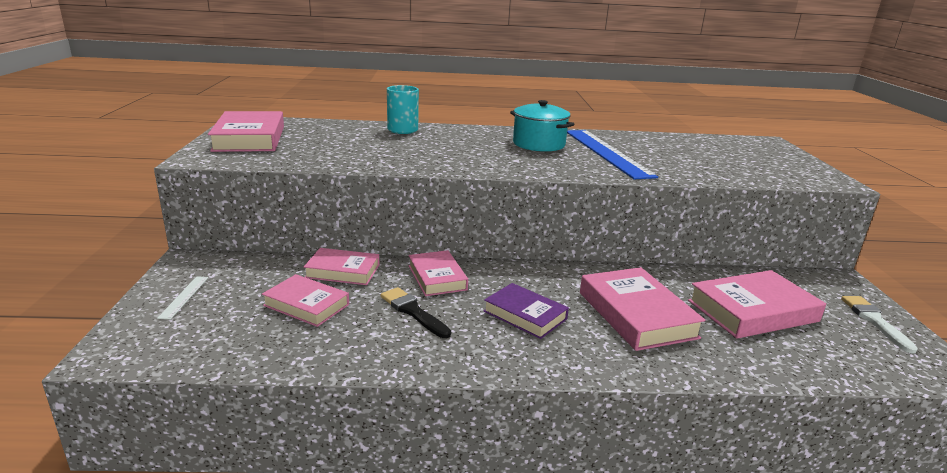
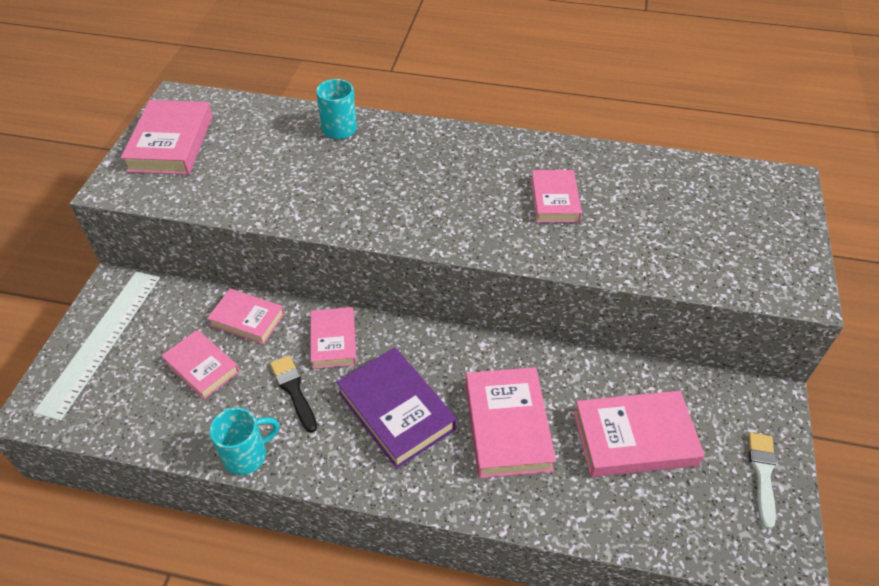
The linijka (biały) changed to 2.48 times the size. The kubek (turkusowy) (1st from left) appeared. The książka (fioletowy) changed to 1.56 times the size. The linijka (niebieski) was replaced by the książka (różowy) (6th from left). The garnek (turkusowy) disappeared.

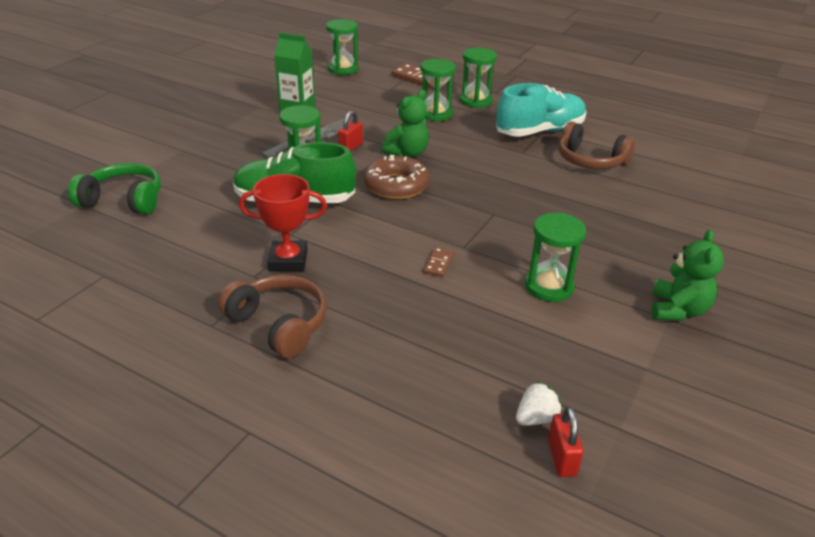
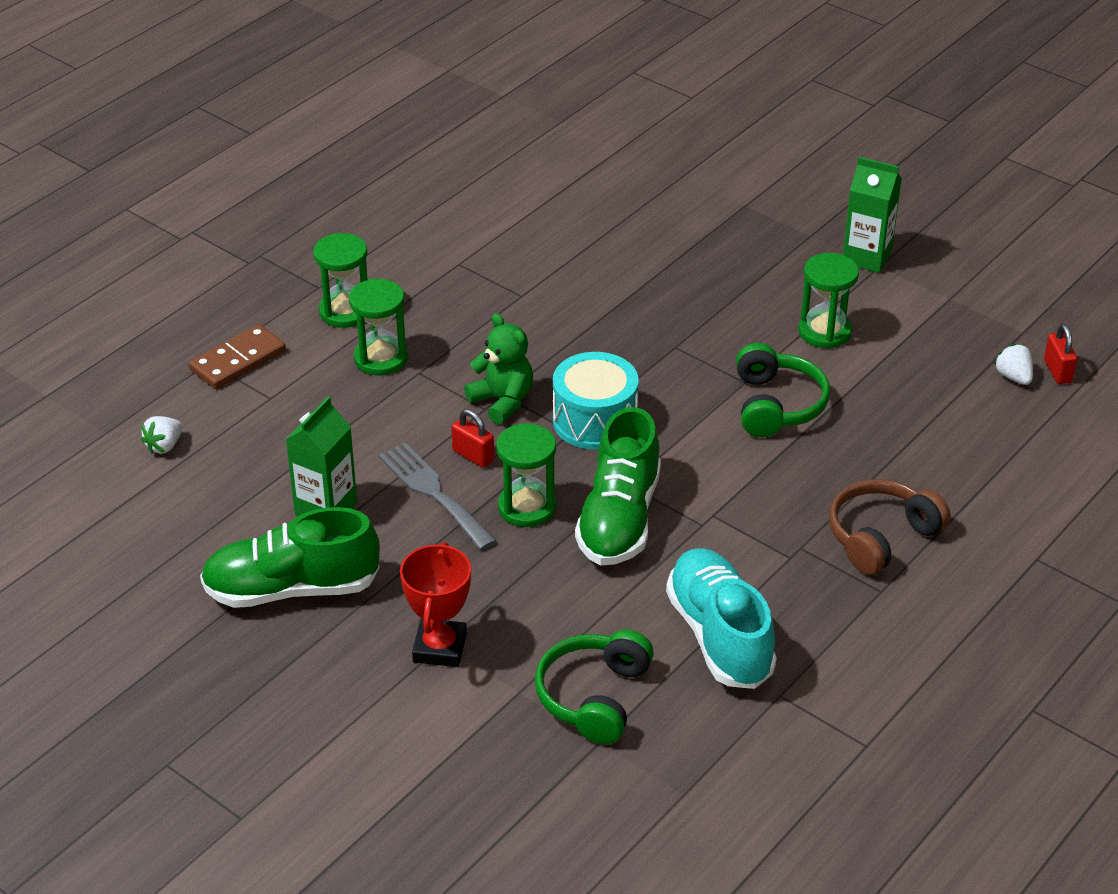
The klepsydra (zielony) (2nd from left) was replaced by the truskawka (biały) (1st from left). The but (zielony) (1st from left) appeared. The puchar (czerwony) moved. The donut (brązowy) was replaced by the bęben (turkusowy). The but (turkusowy) moved. The kostka domina (brązowy) (2nd from left) was replaced by the słuchawki (zielony) (2nd from left). The miś (zielony) (2nd from left) was replaced by the karton mleka (zielony) (2nd from left). The kłódka (czerwony) (2nd from left) turned 75 degrees clockwise. The słuchawki (brązowy) (2nd from left) disappeared.

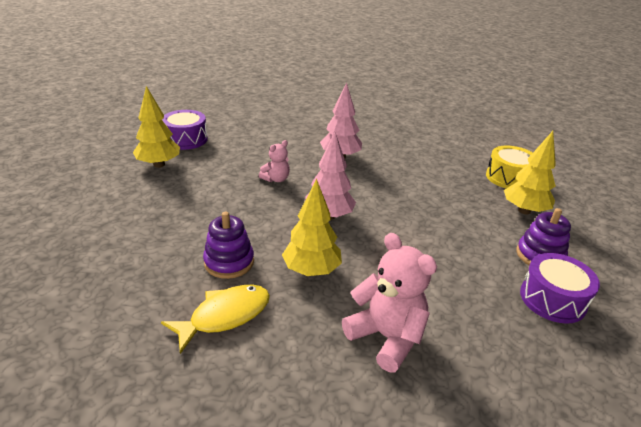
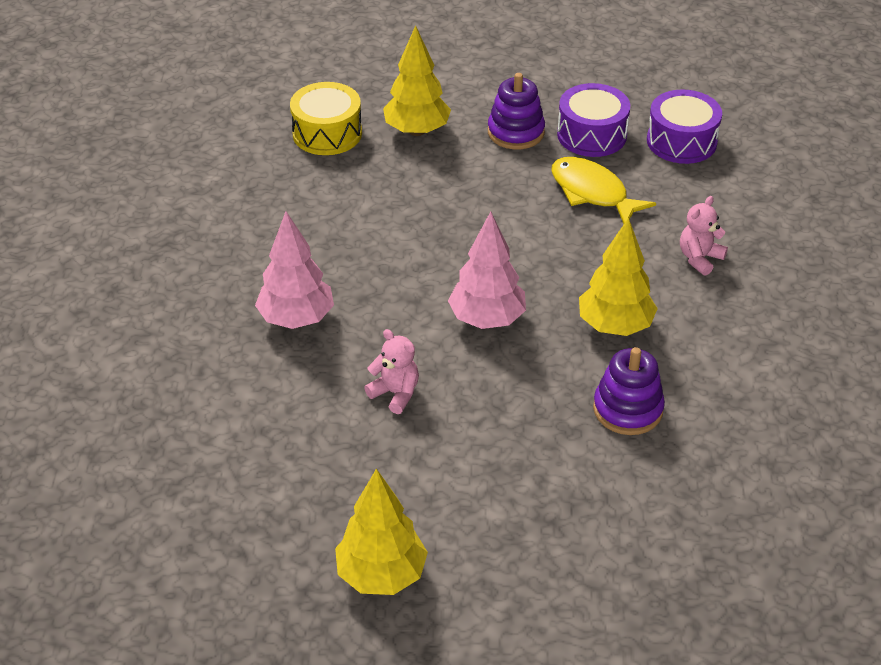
The ryba (żółty) moved. The bęben (fioletowy) (1st from left in the first image) moved. The miś (różowy) (2nd from left) changed to 0.56 times the size.

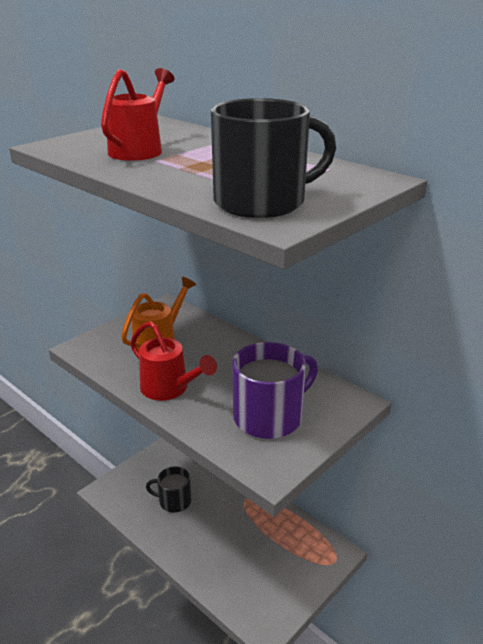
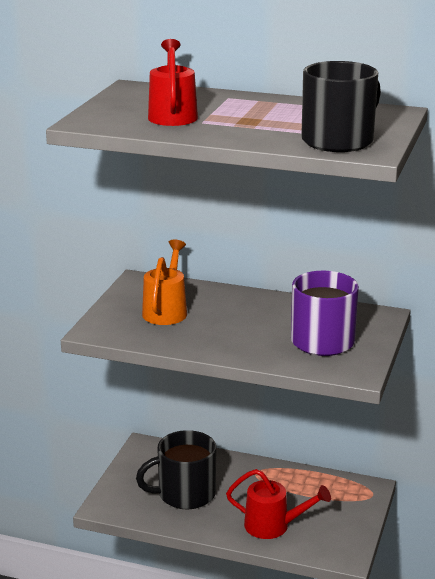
The kubek (czarny) (1st from left) changed to 1.59 times the size. The konewka (czerwony) (2nd from left) moved.

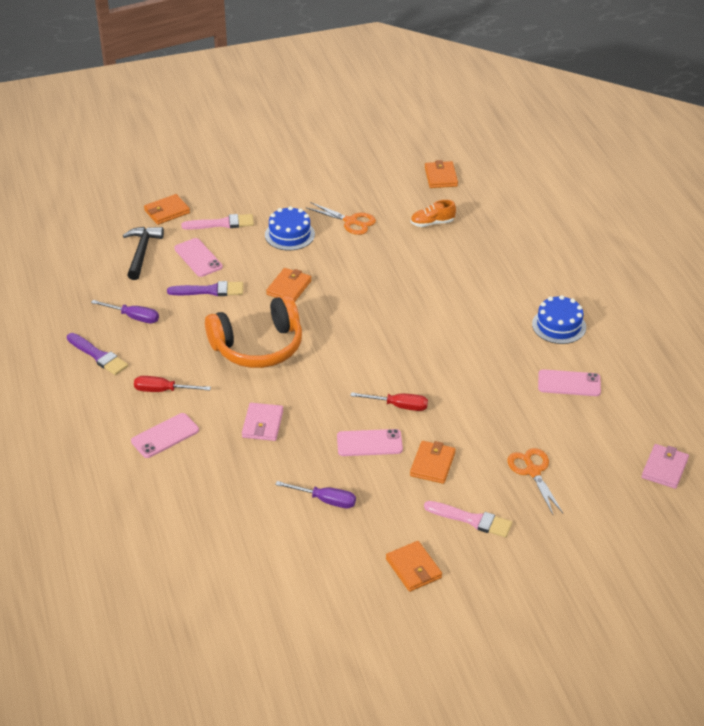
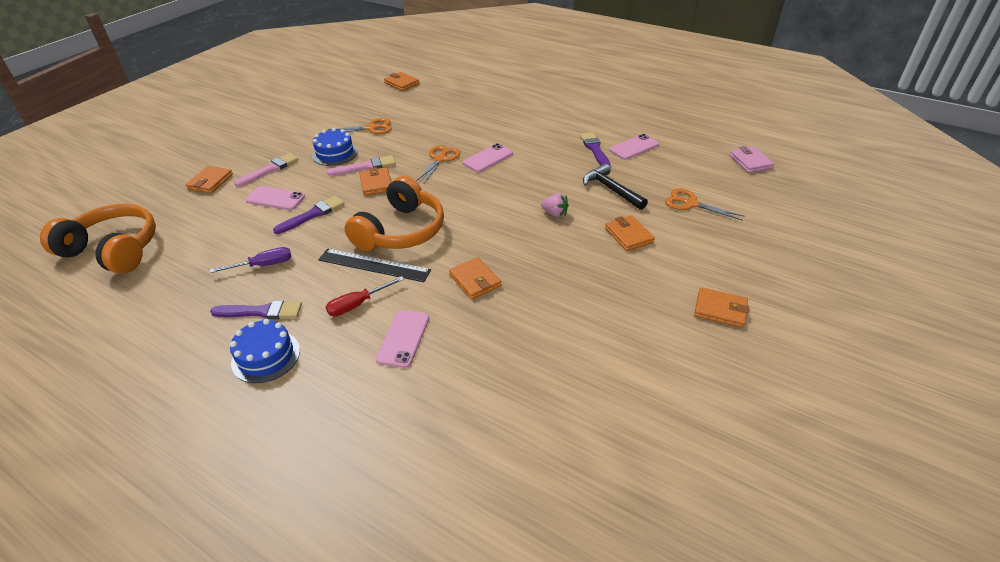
The słuchawki (pomarańczowy) (1st from left) appeared. The tort (niebieski) (2nd from left in the first image) moved. The linijka (czarny) appeared. The pędzel (różowy) (2nd from left) moved. The nożyczki (pomarańczowy) (2nd from left) appeared. The portfel (różowy) (1st from left) became the portfel (pomarańczowy) (4th from left). The telefon (różowy) (3rd from left) moved. The śrubokręt (czerwony) (2nd from left) was replaced by the truskawka (różowy). The pędzel (fioletowy) (3rd from left) appeared. The młotek (czarny) moved. The śrubokręt (fioletowy) (2nd from left) disappeared. The but (pomarańczowy) disappeared.

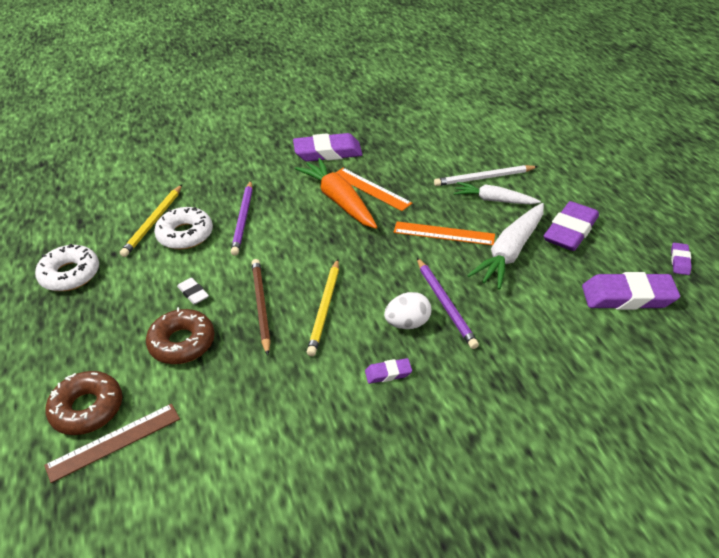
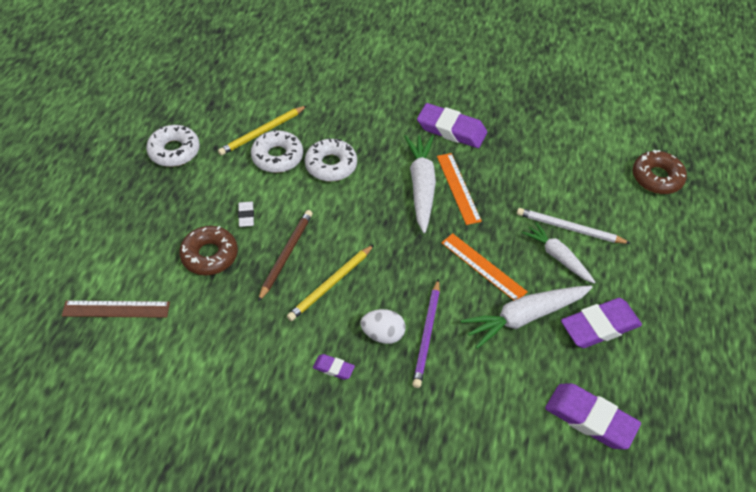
The ołówek (fioletowy) (1st from left) was replaced by the donut (biały) (3rd from left). The marchewka (pomarańczowy) became the marchewka (biały) (1st from left). The donut (brązowy) (1st from left in the first image) moved. The gumka do mazania (fioletowy) (5th from left) disappeared.

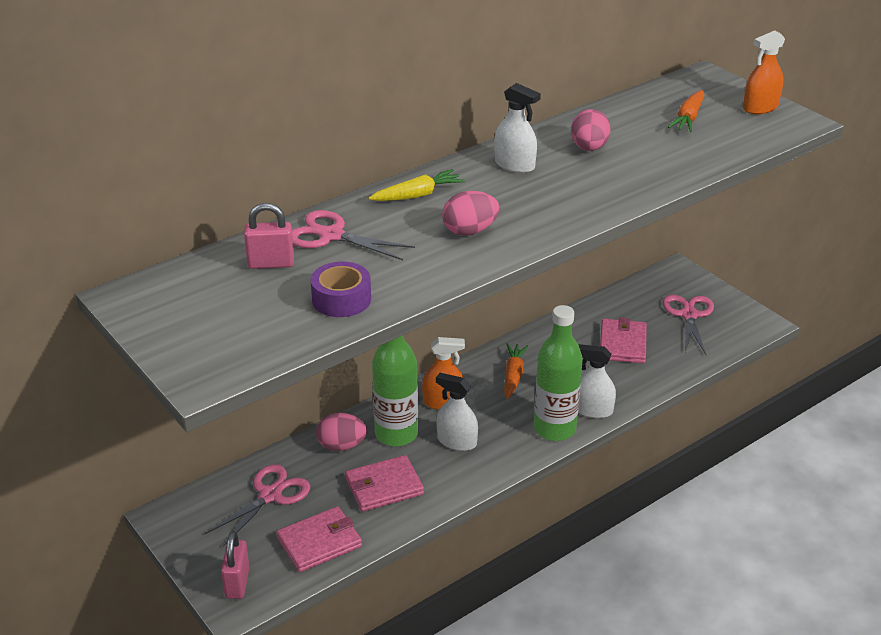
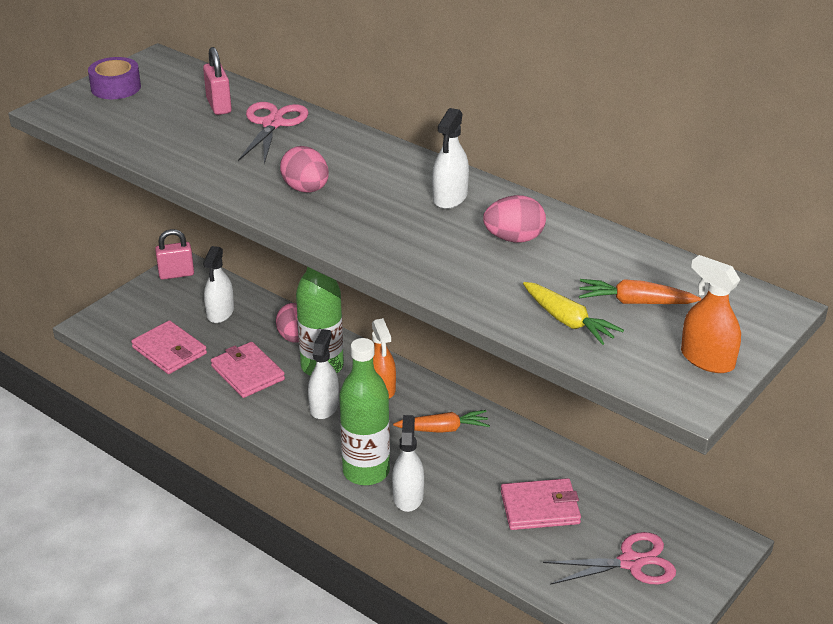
The taśma klejąca (fioletowy) moved. The kłódka (różowy) (1st from left) moved. The nożyczki (różowy) (1st from left) was replaced by the spryskiwacz (biały) (1st from left). The marchewka (żółty) moved.

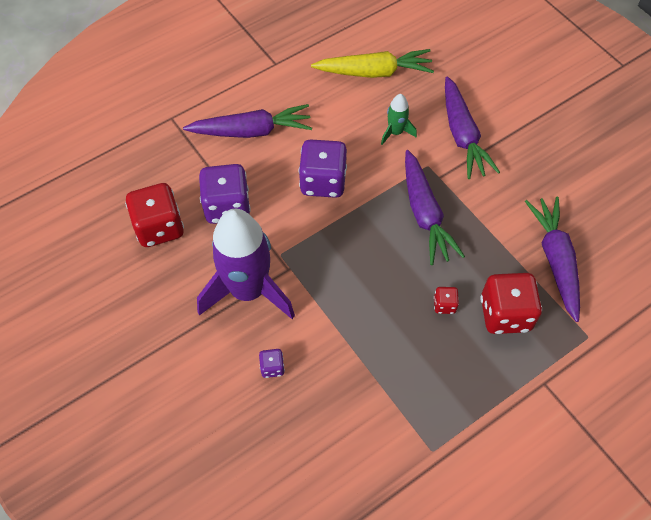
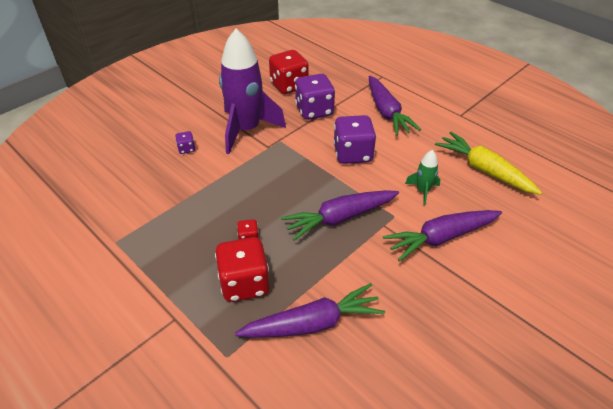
The marchewka (żółty) turned 150 degrees clockwise.

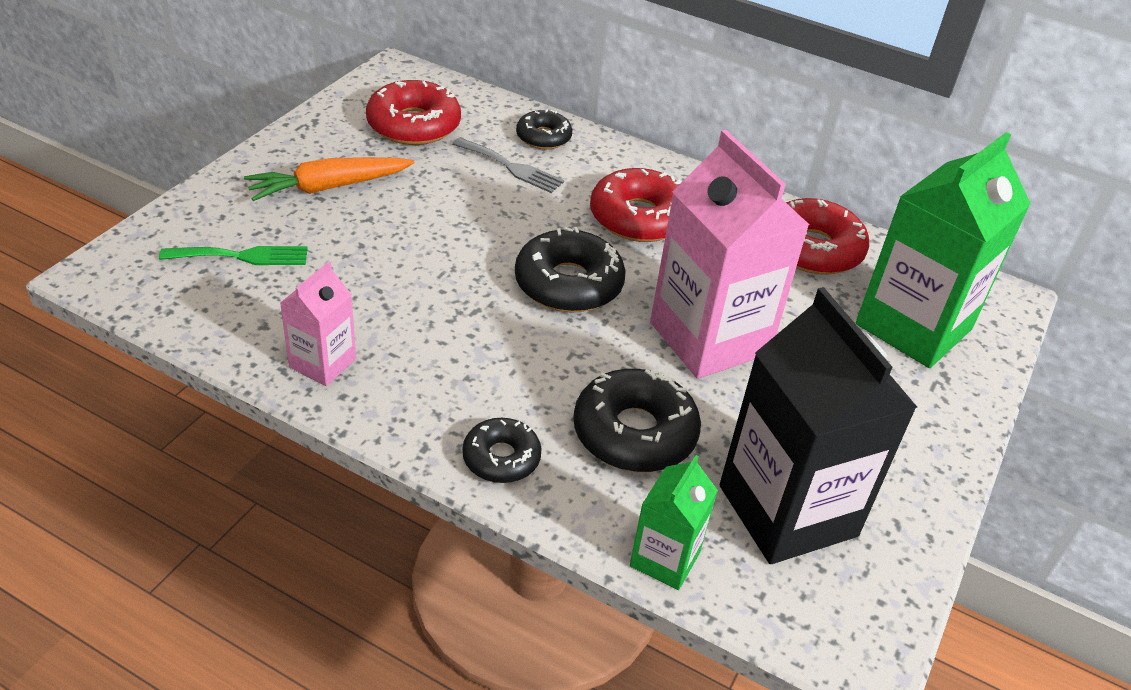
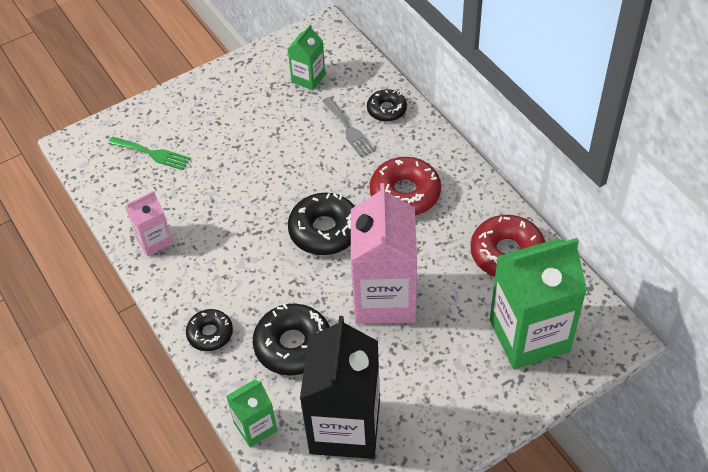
The donut (czerwony) (1st from left) was replaced by the karton mleka (zielony) (2nd from left). The marchewka (pomarańczowy) disappeared.

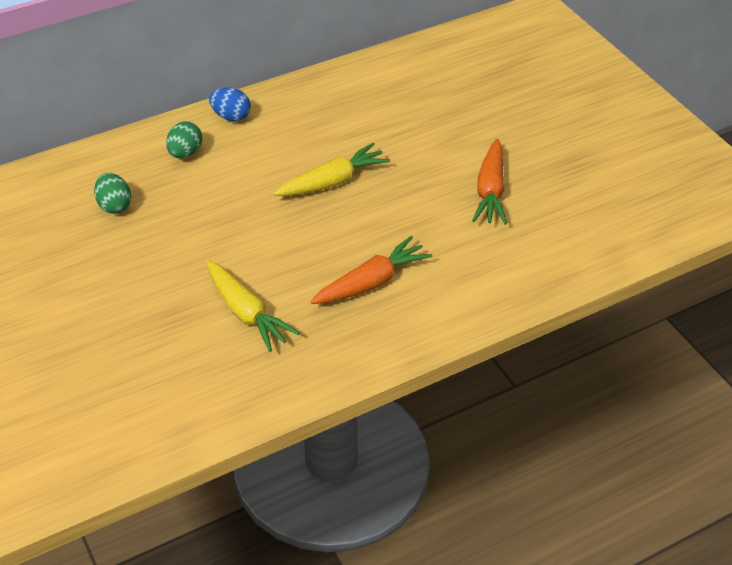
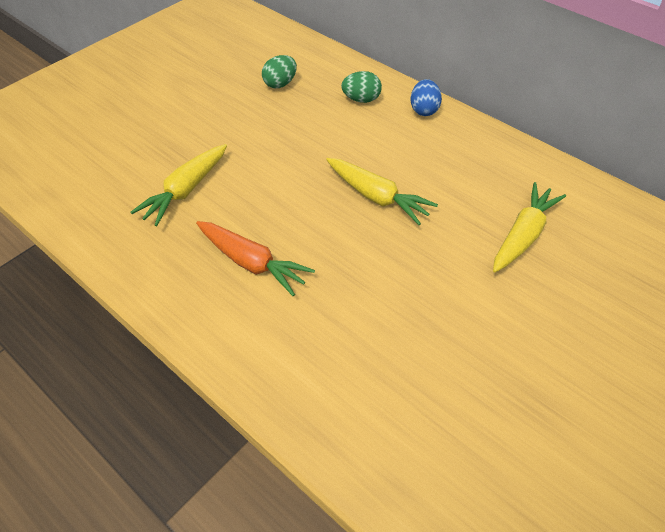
The marchewka (żółty) (3rd from left) appeared. The marchewka (pomarańczowy) (2nd from left) disappeared.

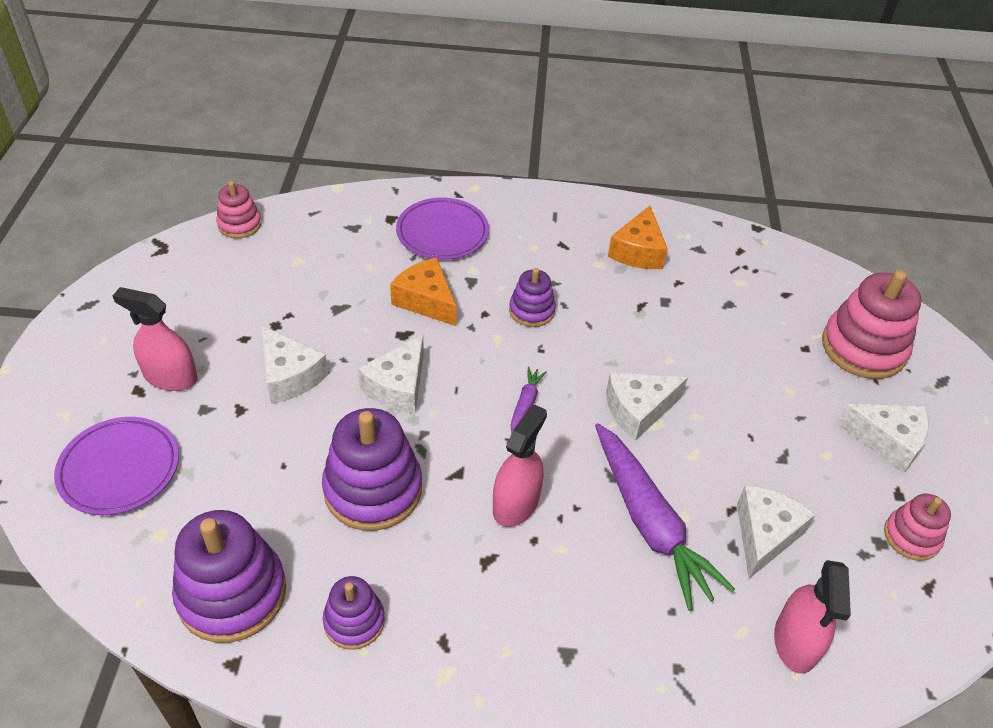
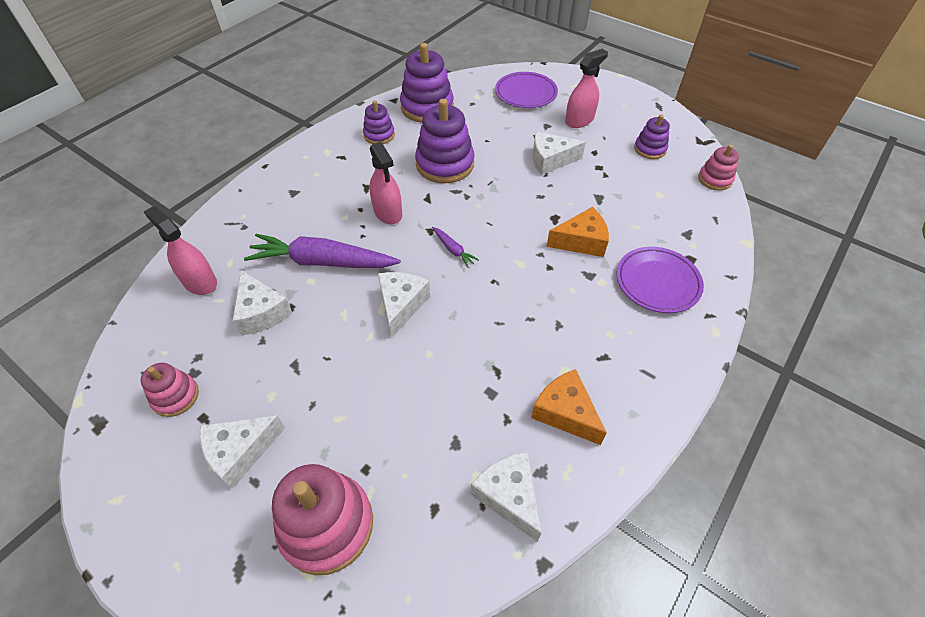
The ser (biały) (2nd from left in the first image) moved. The zabawka nakładanka (fioletowy) (4th from left) moved.

